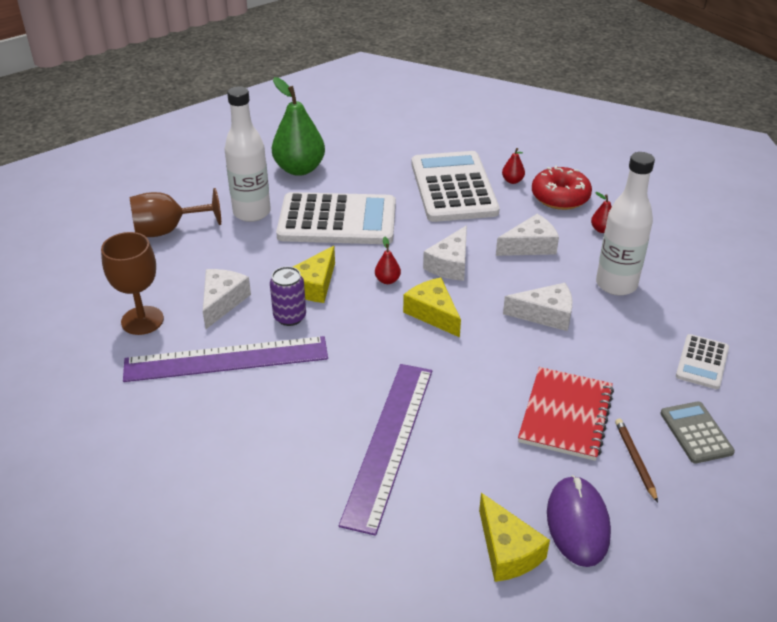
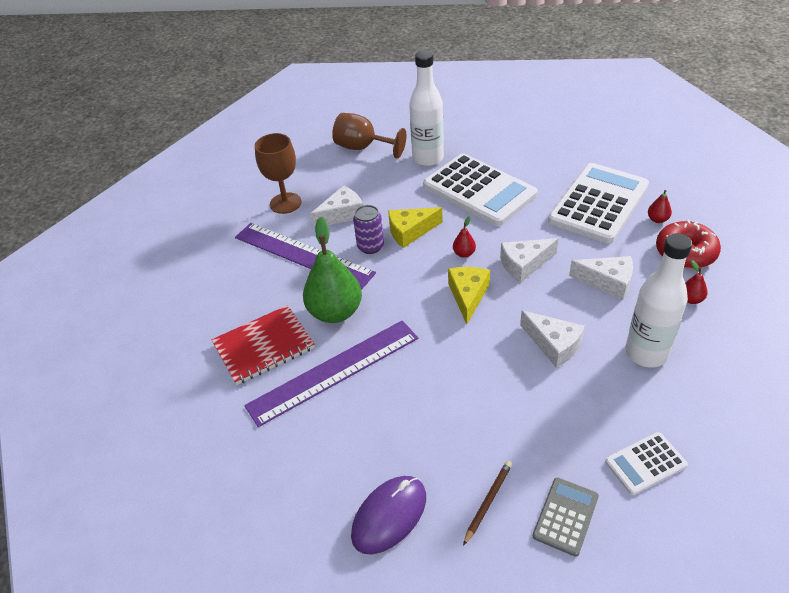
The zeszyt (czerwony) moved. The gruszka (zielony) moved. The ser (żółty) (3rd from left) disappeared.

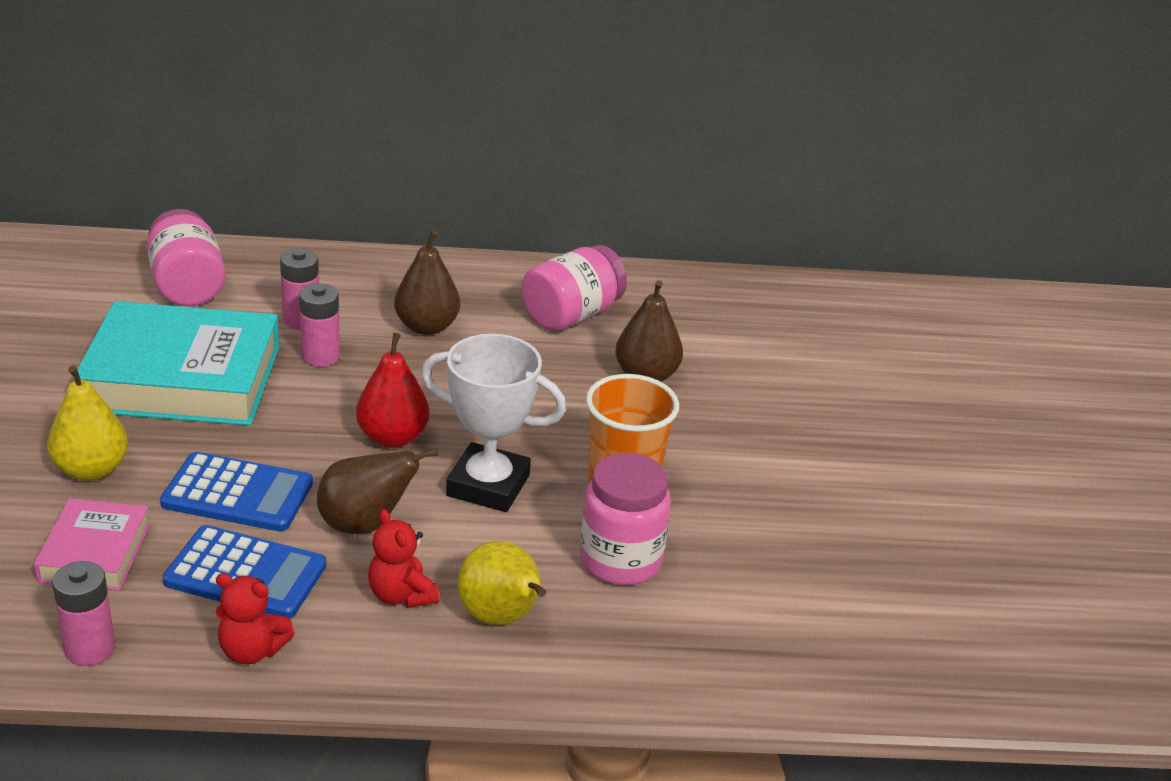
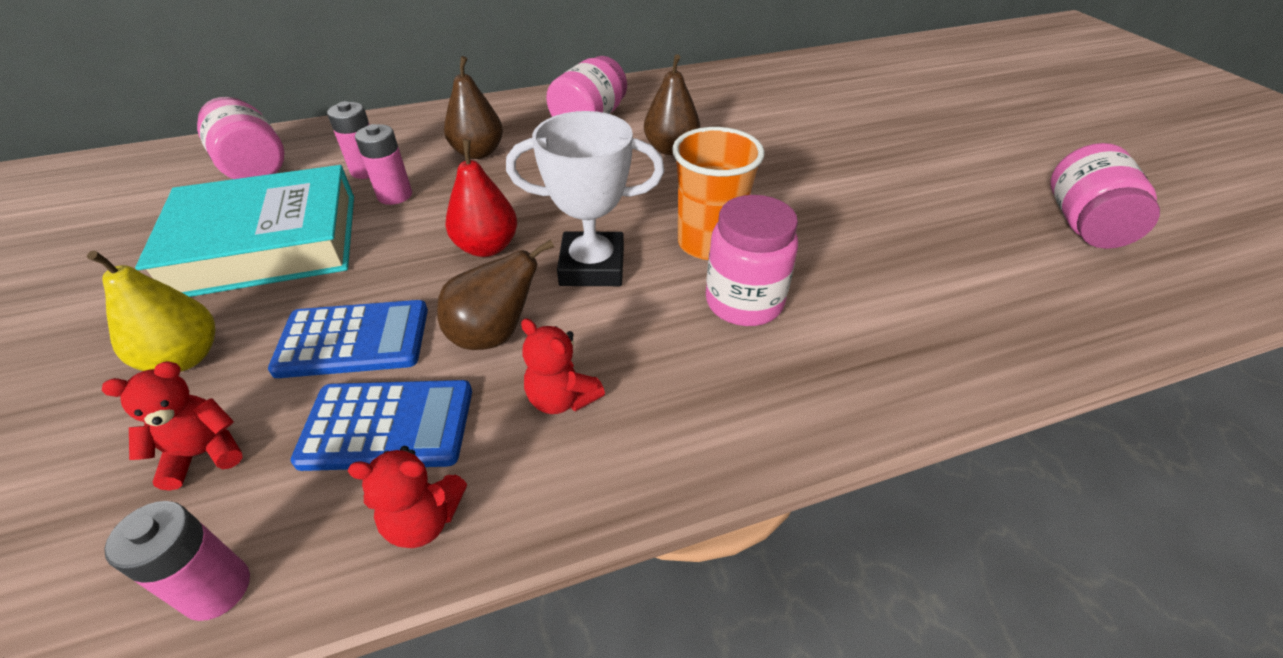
The książka (różowy) was replaced by the miś (czerwony) (1st from left). The słoik (różowy) (4th from left) appeared. The gruszka (żółty) (2nd from left) disappeared.

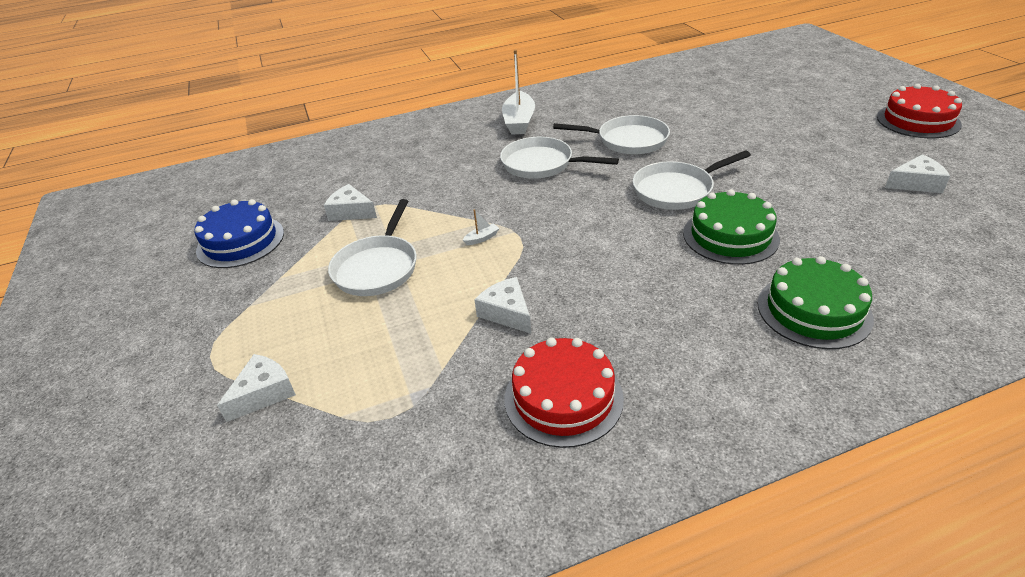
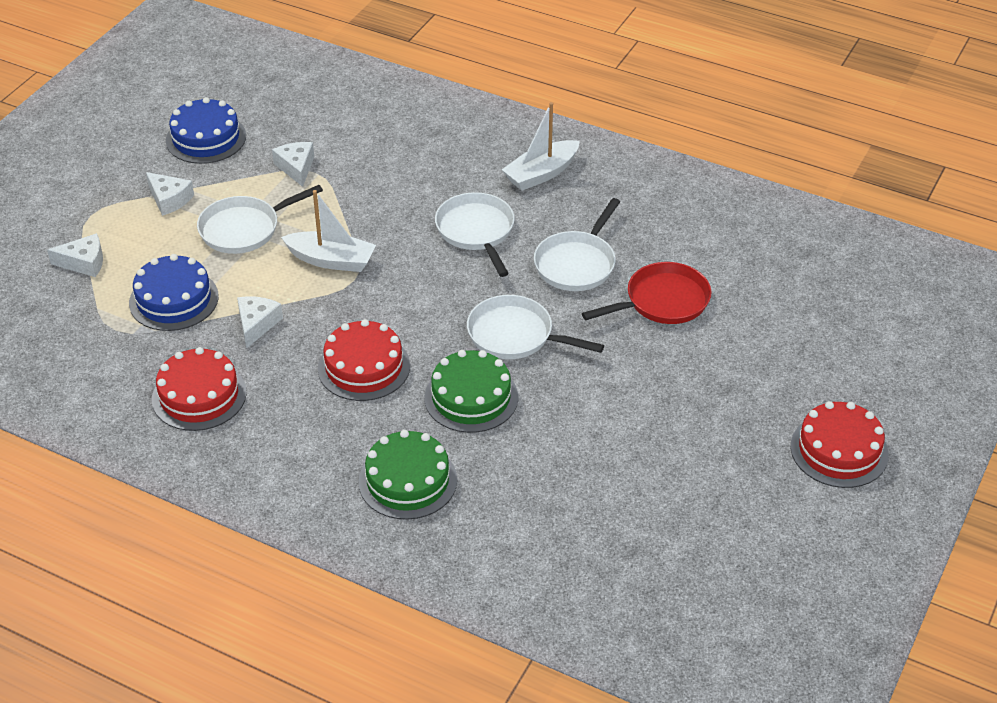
The tort (niebieski) (1st from left) appeared. The ser (biały) (4th from left in the first image) moved. The łódka (biały) (1st from left) changed to 2.48 times the size. The tort (czerwony) (2nd from left) appeared. The patelnia (biały) (3rd from left in the first image) turned 60 degrees clockwise. The patelnia (czerwony) appeared.

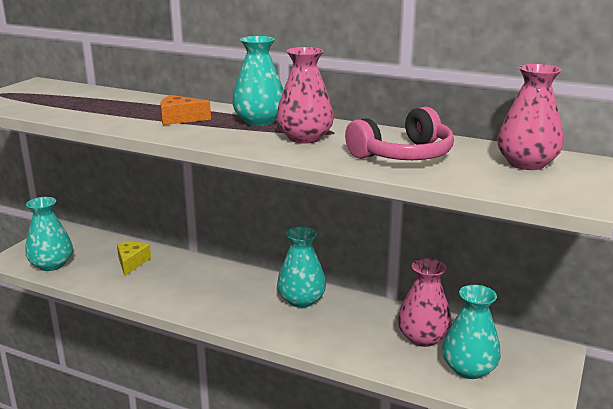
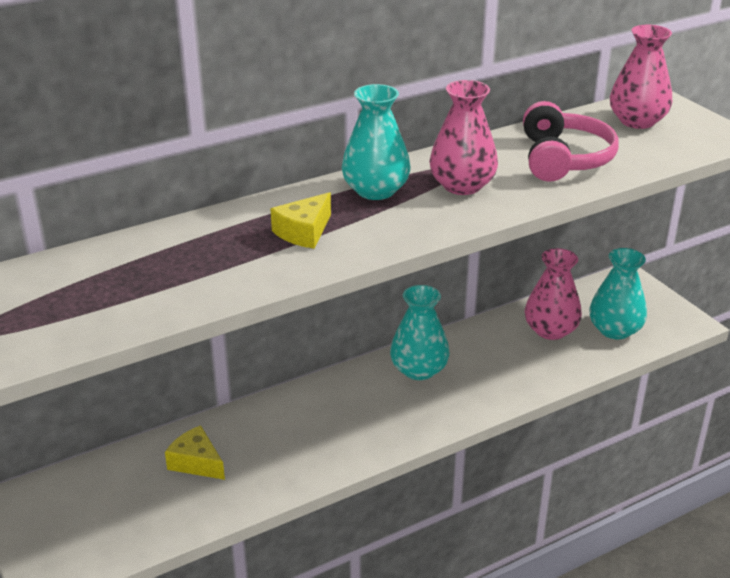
The ser (pomarańczowy) became the ser (żółty) (2nd from left). The wazon (turkusowy) (1st from left) disappeared.

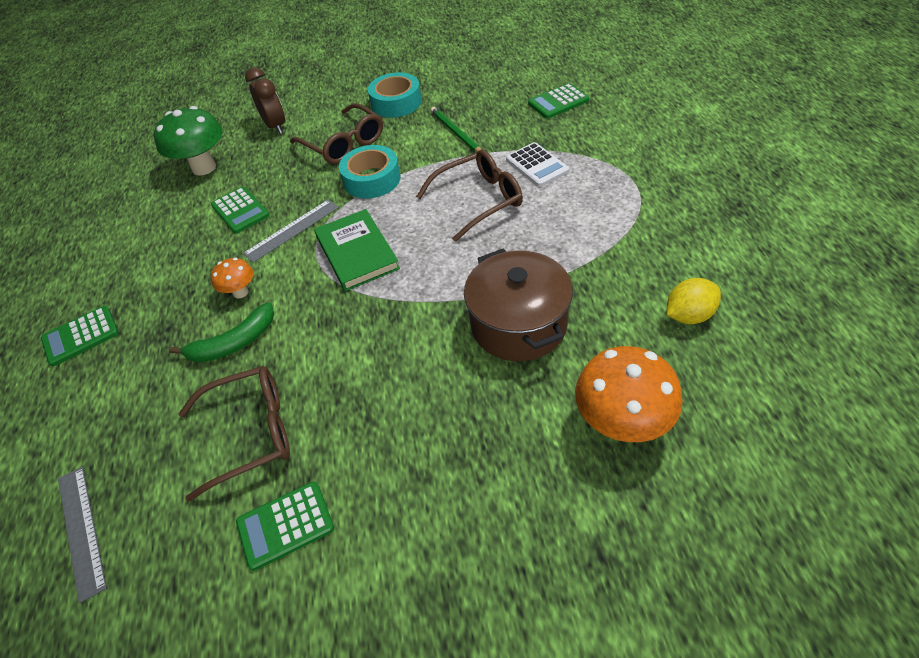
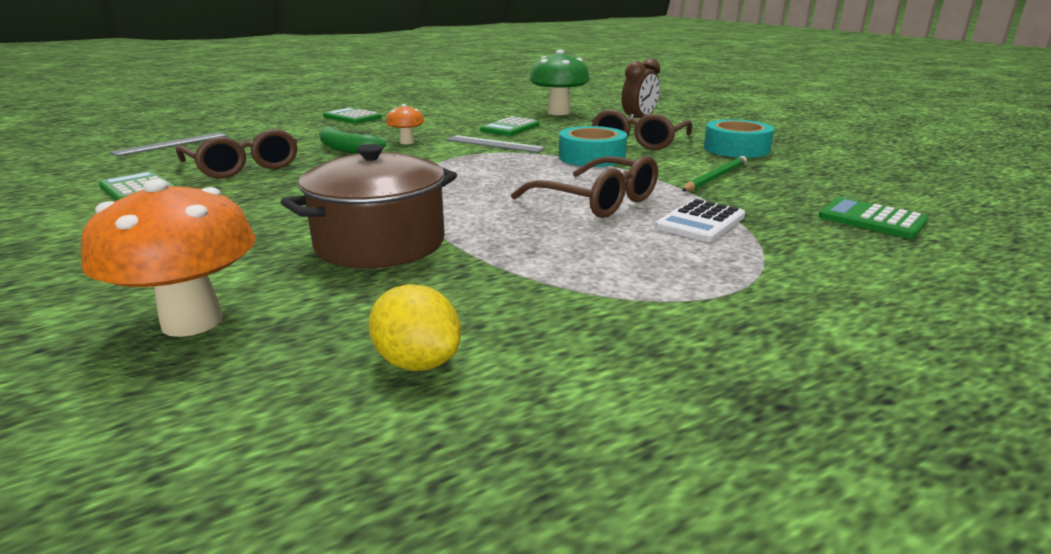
The książka (zielony) disappeared.

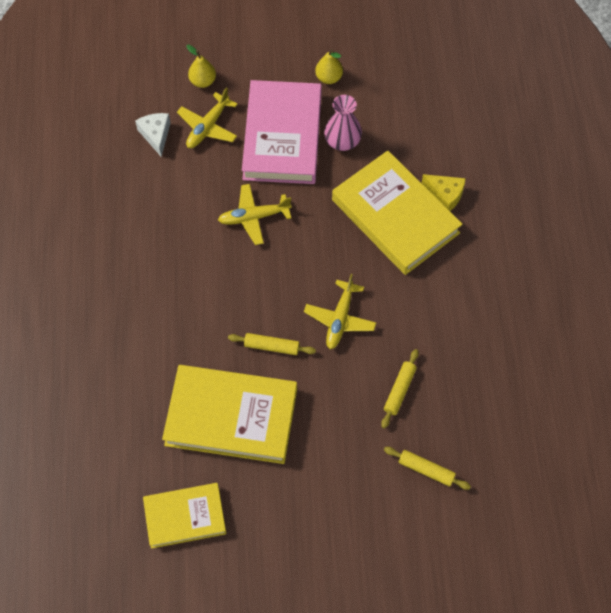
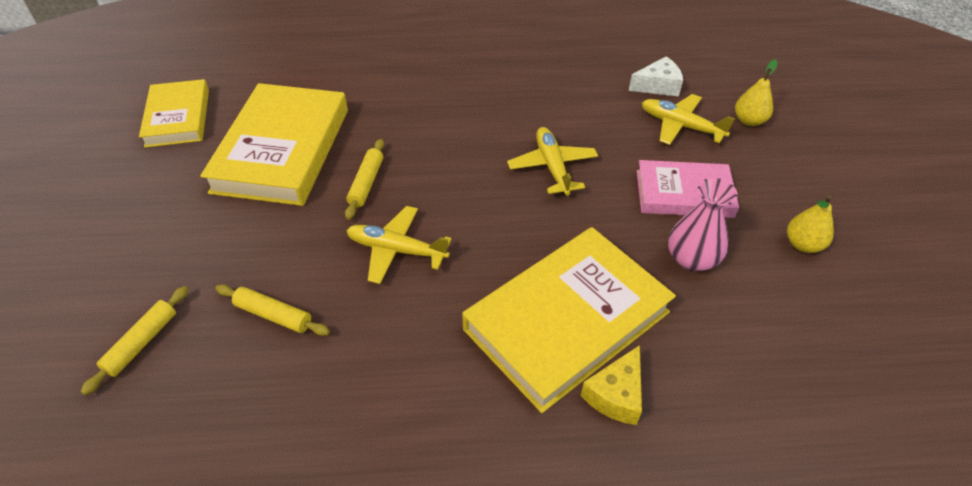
The książka (różowy) changed to 0.60 times the size.

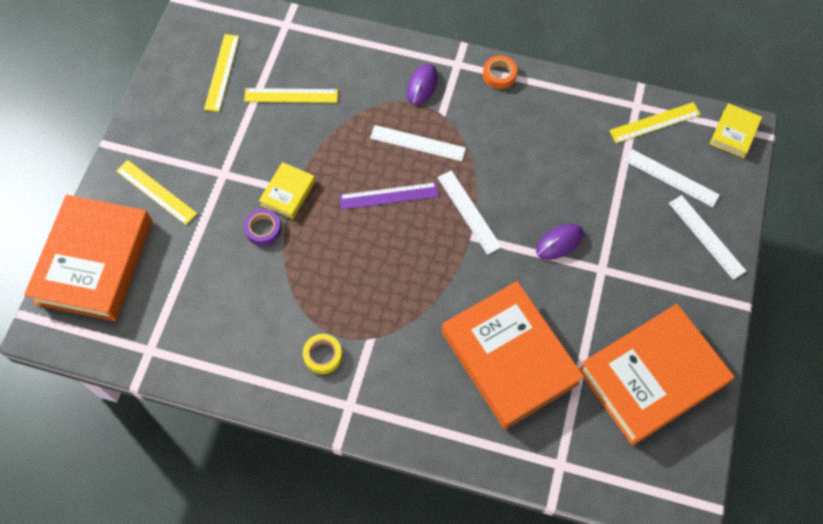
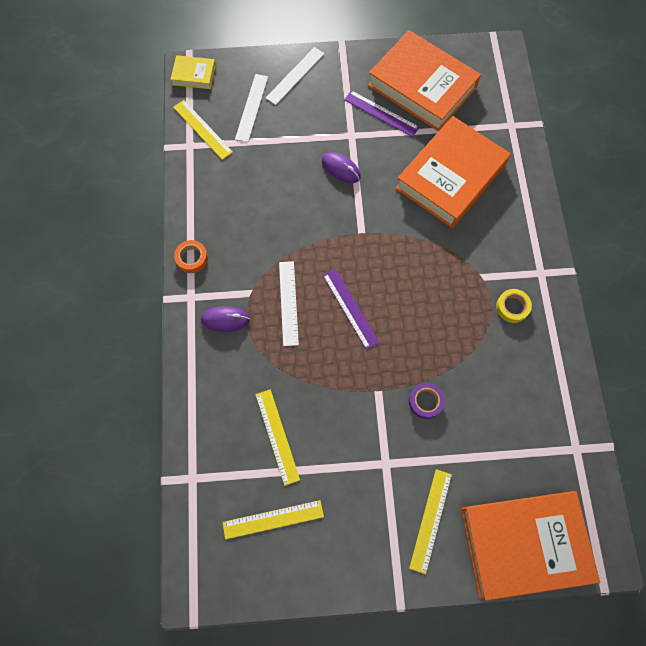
The linijka (fioletowy) (2nd from left) appeared. The książka (żółty) (1st from left) disappeared. The linijka (biały) (2nd from left) disappeared.

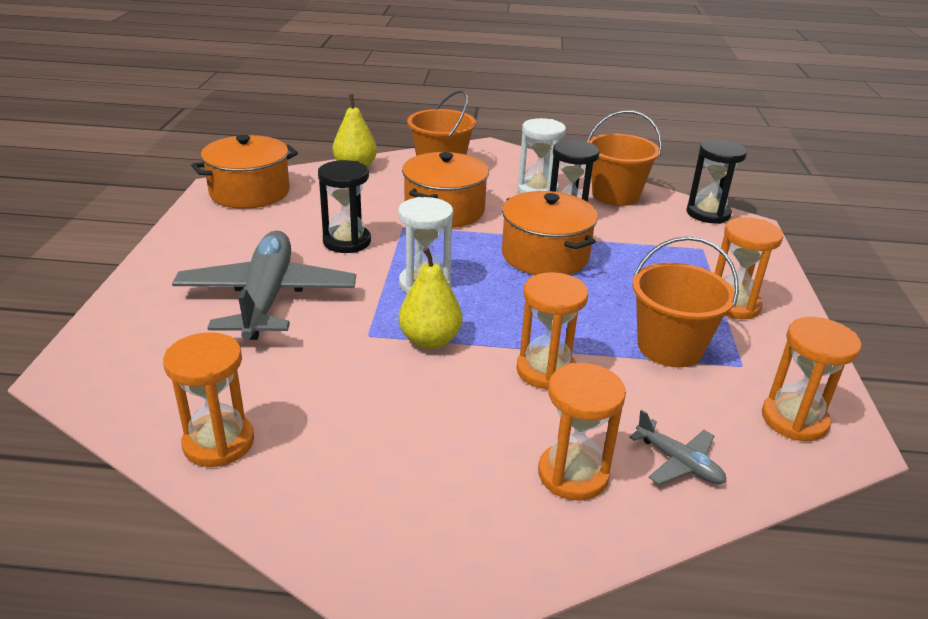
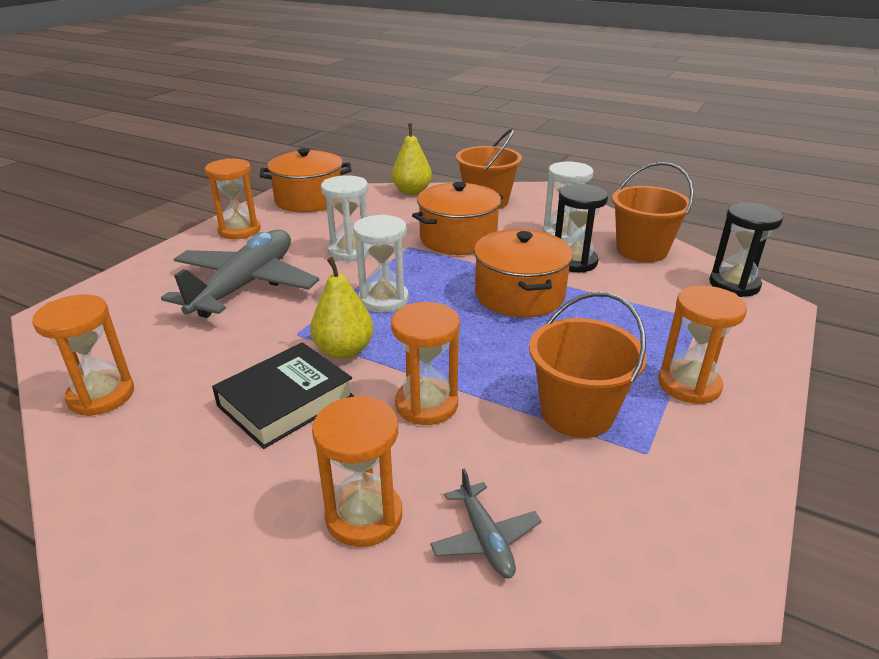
The klepsydra (pomarańczowy) (5th from left in the first image) moved. The książka (czarny) appeared. The klepsydra (czarny) (1st from left) became the klepsydra (biały) (1st from left).

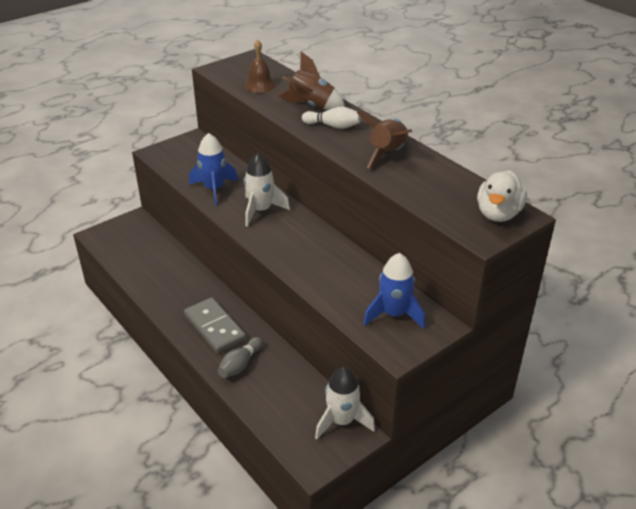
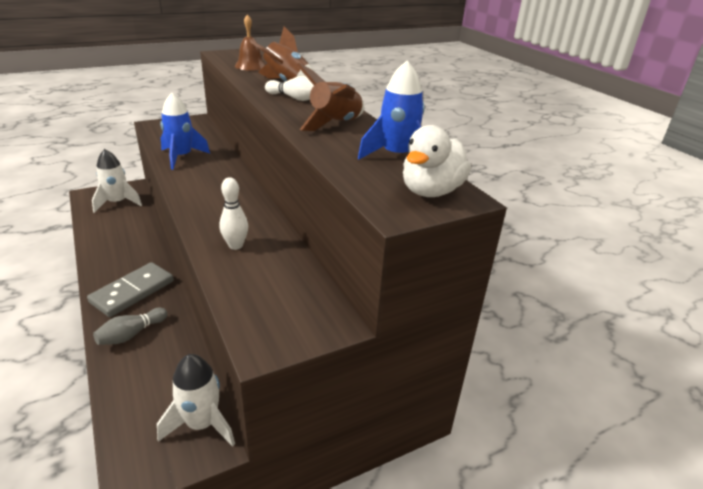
The kostka domina (szary) turned 60 degrees clockwise. The rakieta (biały) (1st from left) moved. The kręgiel (biały) (1st from left) appeared. The rakieta (niebieski) (2nd from left) moved.

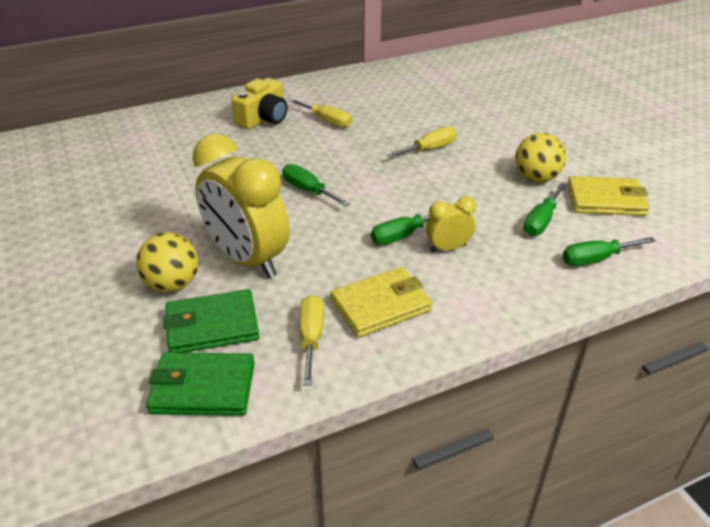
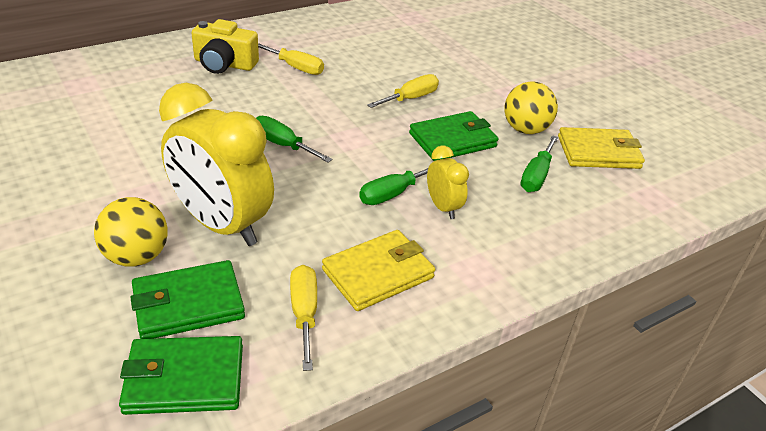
The aparat fotograficzny (żółty) turned 75 degrees clockwise. The portfel (zielony) (3rd from left) appeared. The budzik (żółty) (2nd from left) turned 90 degrees clockwise. The śrubokręt (zielony) (4th from left) disappeared.

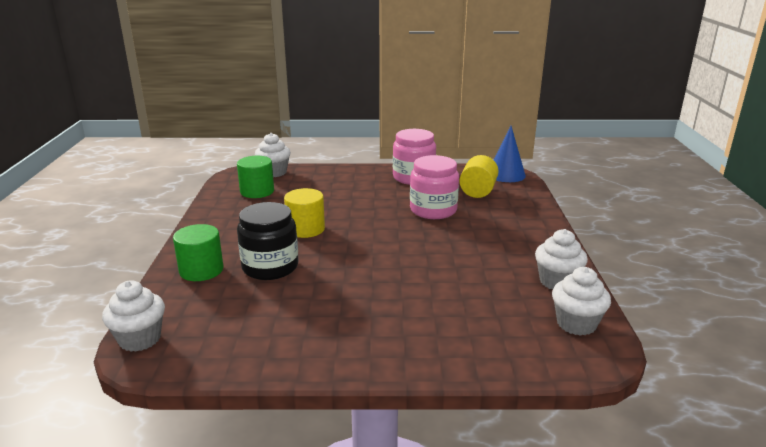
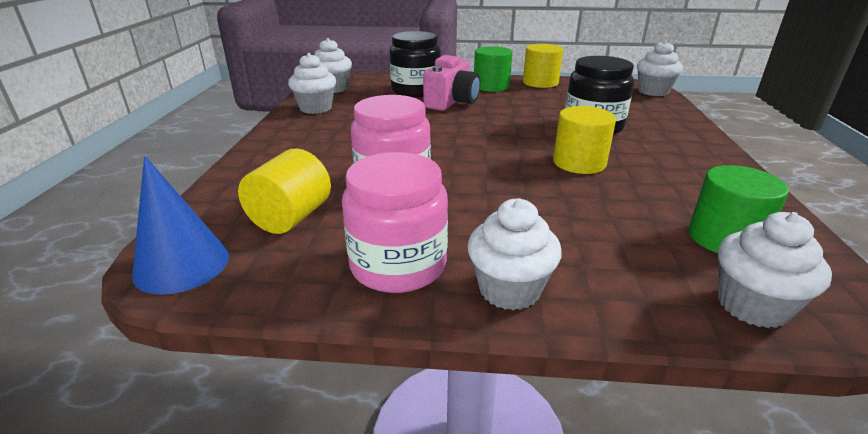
The słoik (czarny) (1st from left) appeared. The aparat fotograficzny (różowy) appeared. The muffinka (biały) (3rd from left) appeared. The walec (zielony) (1st from left) moved. The walec (żółty) (2nd from left) appeared.

